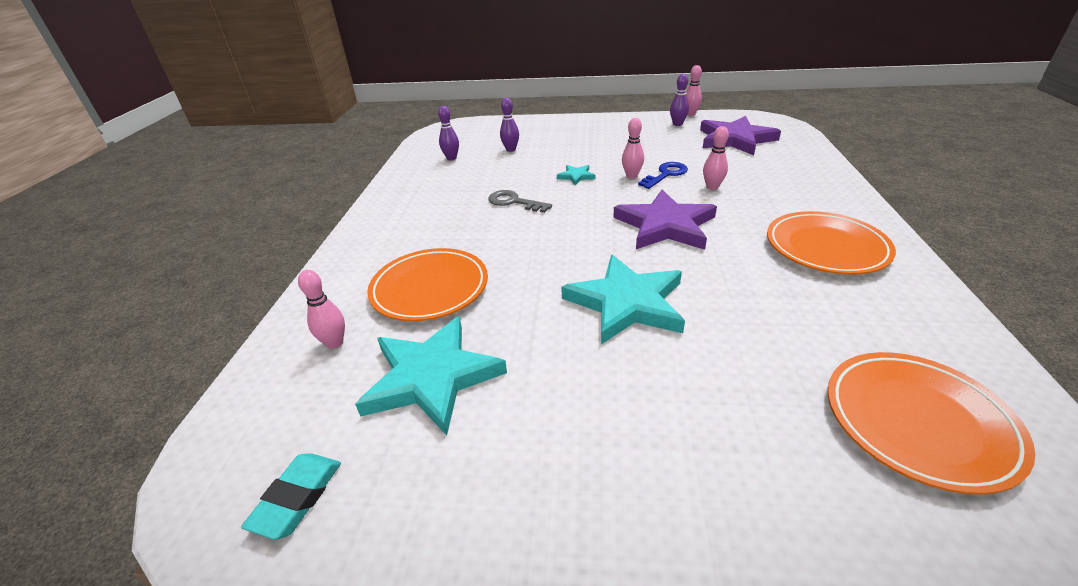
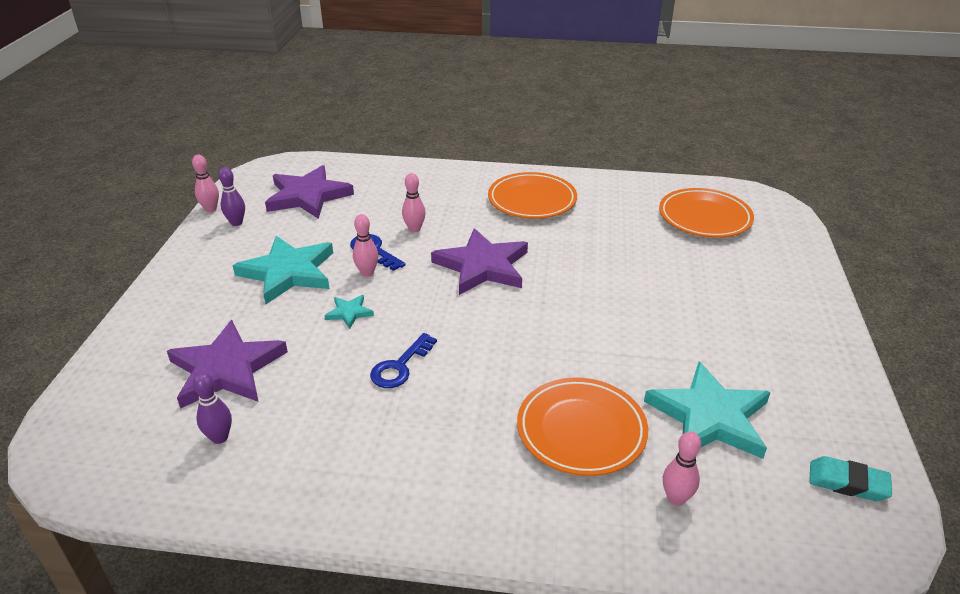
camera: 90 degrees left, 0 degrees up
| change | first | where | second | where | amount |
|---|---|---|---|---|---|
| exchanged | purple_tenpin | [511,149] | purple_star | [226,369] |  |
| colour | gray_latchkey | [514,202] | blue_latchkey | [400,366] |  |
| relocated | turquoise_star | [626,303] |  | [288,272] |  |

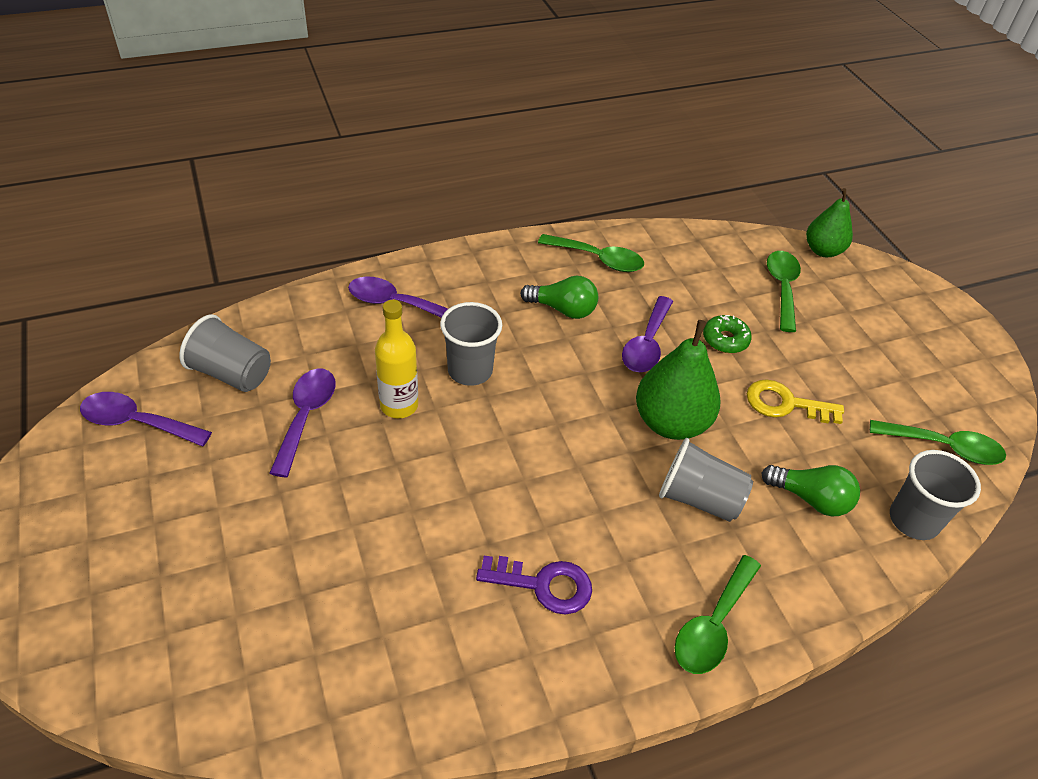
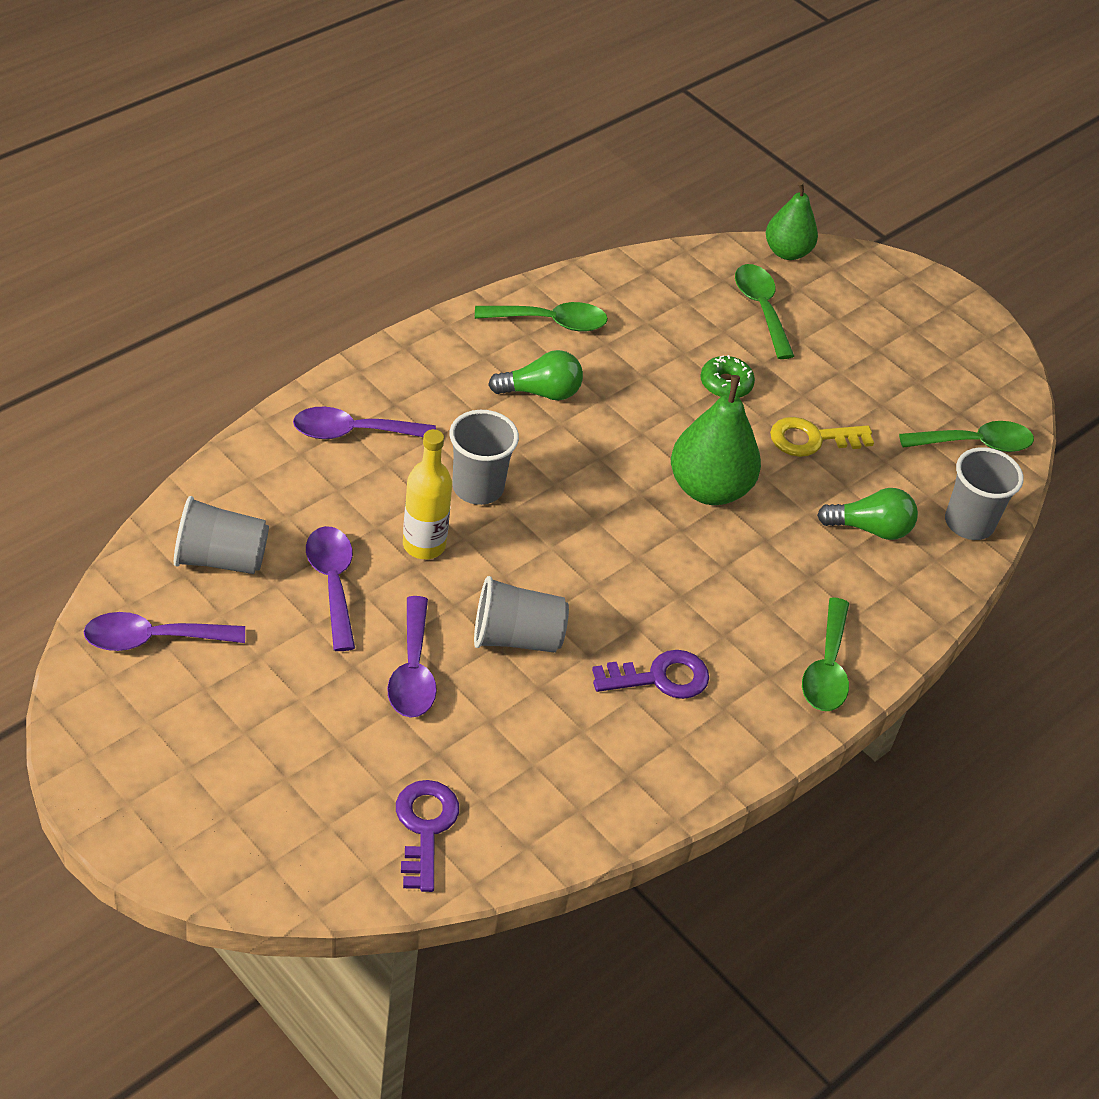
camera: 25 degrees left, 0 degrees up
| change | first | where | second | where | amount |
|---|---|---|---|---|---|
| relocated | purple_spoon | [646,344] |  | [412,671] |  |
| relocated | gray_beaker | [699,499] |  | [516,638] |  |
| appeared |  |  | purple_latchkey | [425,828] |  |

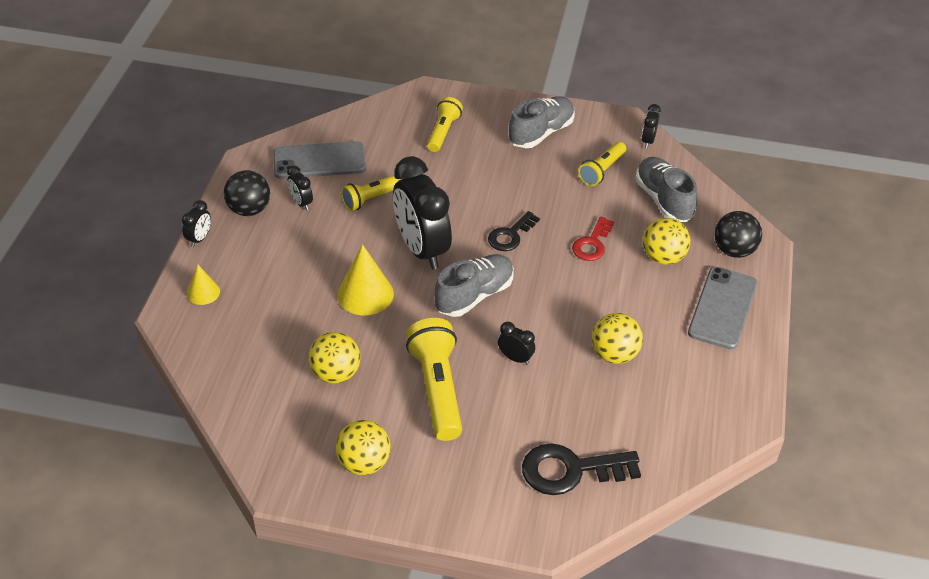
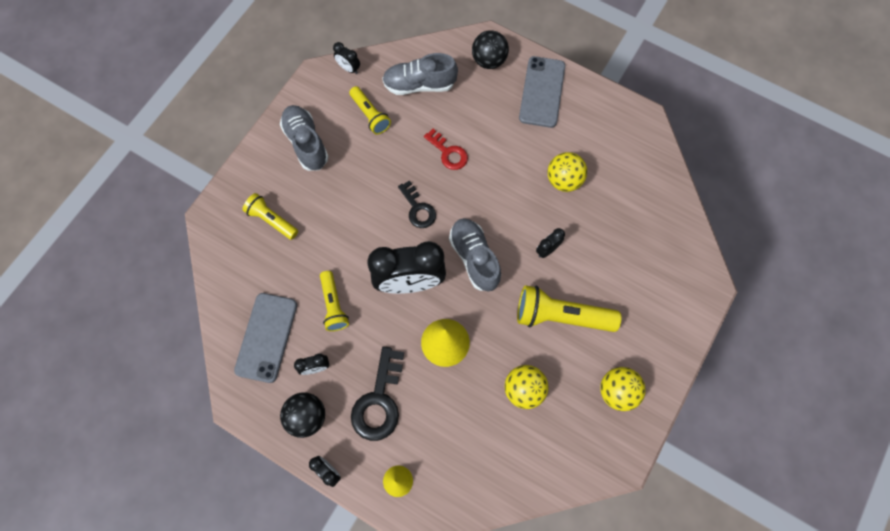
camera: 70 degrees left, 25 degrees up
| change | first | where | second | where | amount |
|---|---|---|---|---|---|
| missing | bright_yellow_ball | [663,257] |  |  |  |
| spun | gray_mobile_phone | [722,308] |  | [542,92] | 60 degrees clockwise |
| relocated | black_latchkey | [571,470] |  | [379,401] |  |

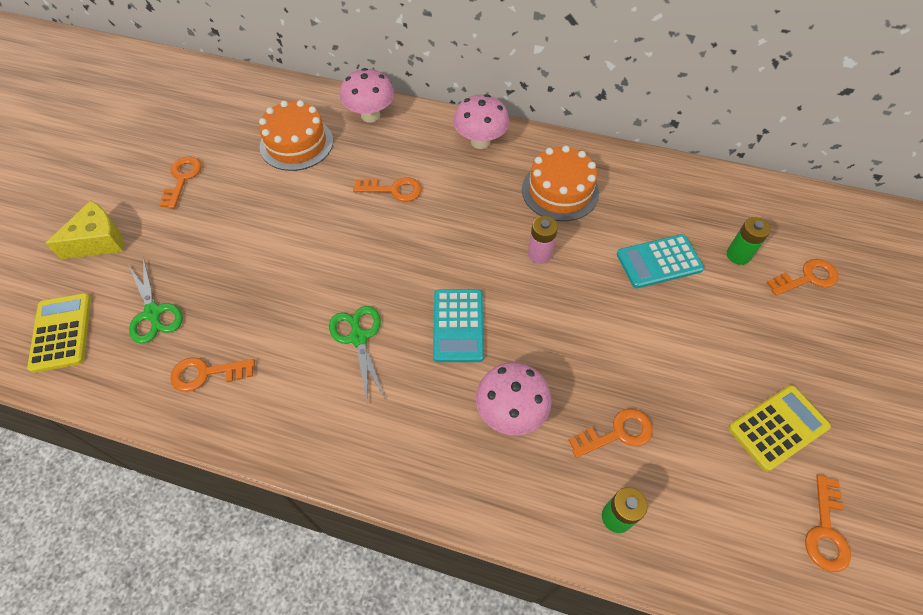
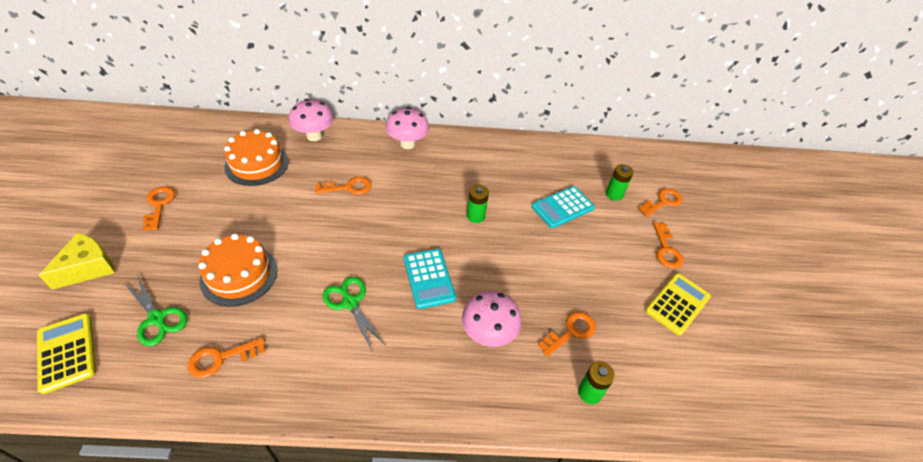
camera: 20 degrees left, 10 degrees down
| change | first | where | second | where | amount |
|---|---|---|---|---|---|
| relocated | orange-coloured_layer_cake | [560,191] |  | [239,275] |  |
| colour | pink_battery | [539,254] | emerald_battery | [475,216] |  |
| relocated | orange-coloured_latchkey | [825,531] |  | [666,250] |  |

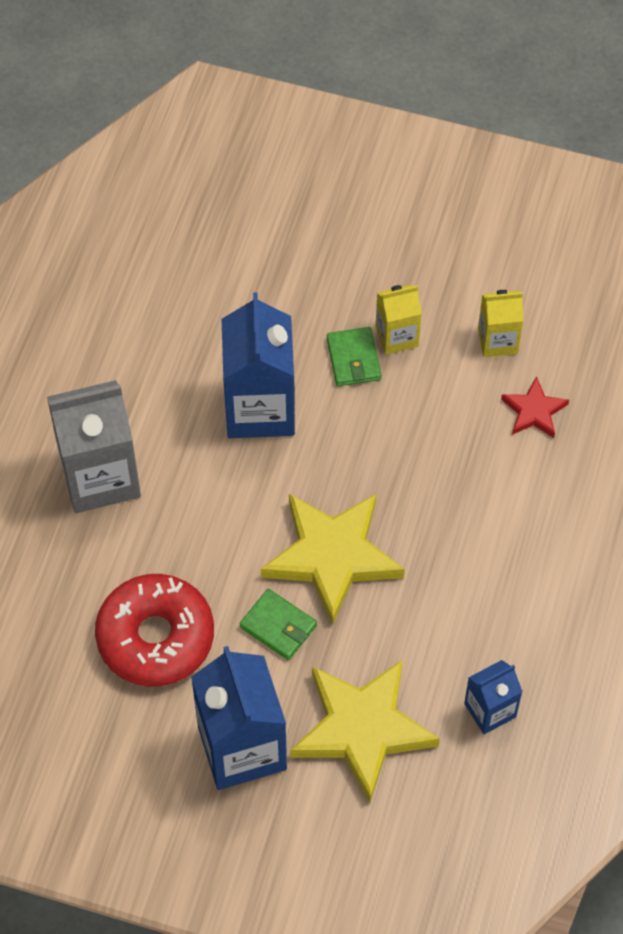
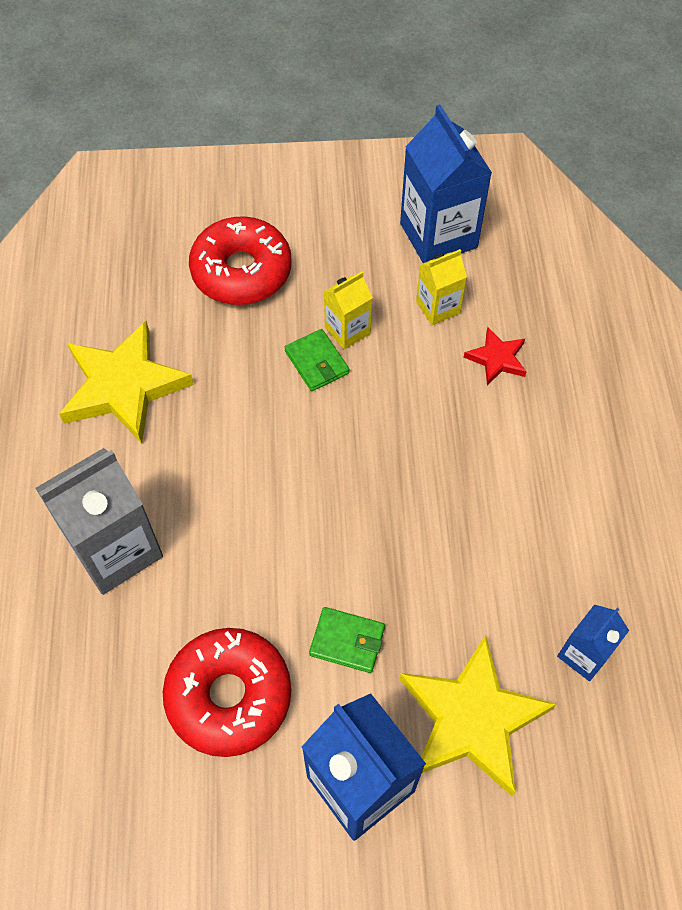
camera: 20 degrees left, 0 degrees up
| change | first | where | second | where | amount |
|---|---|---|---|---|---|
| relocated | blue_milk_carton | [260,408] |  | [438,235] |  |
| relocated | bright_yellow_star | [332,557] |  | [124,386] |  |
| appeared |  |  | scarlet_donut | [241,271] |  |

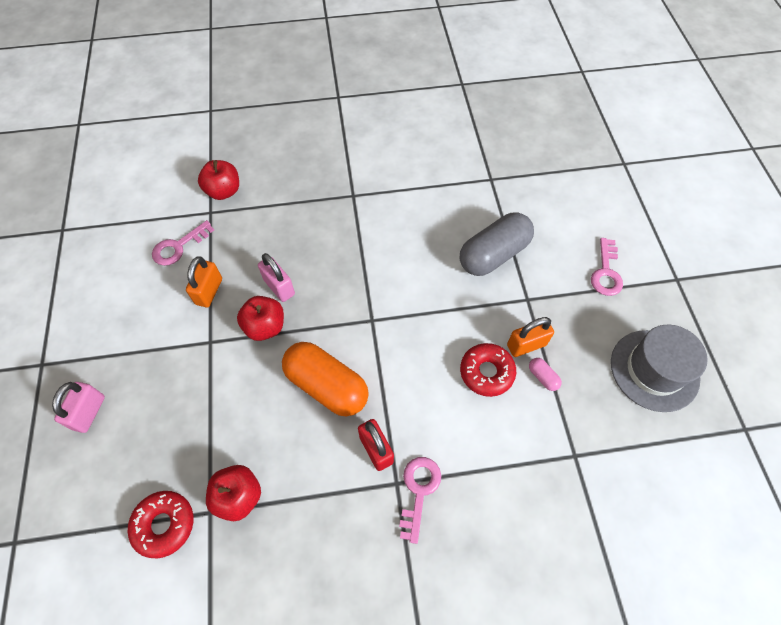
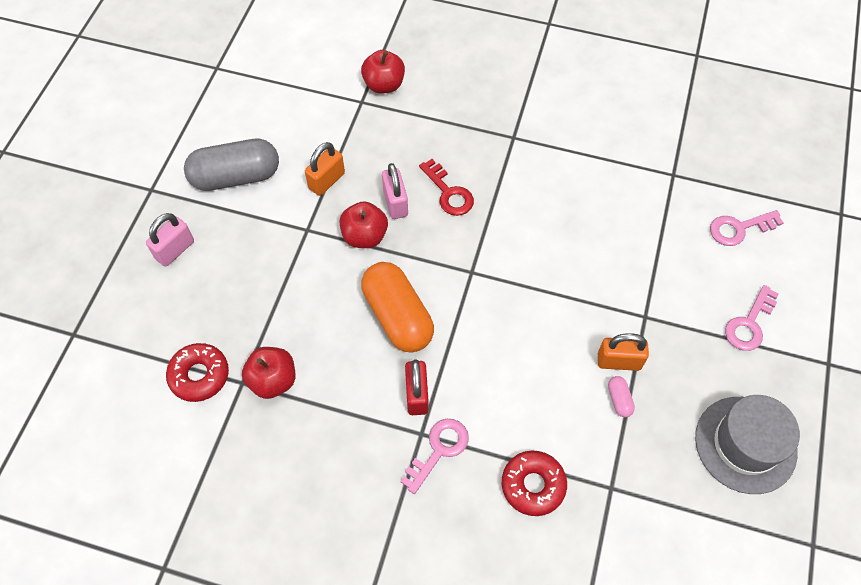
camera: 25 degrees right, 0 degrees up
| change | first | where | second | where | amount |
|---|---|---|---|---|---|
| relocated | gray_pill | [493,254] |  | [236,177] |  |
| relocated | pink_latchkey | [179,247] |  | [739,228] |  |
| relocated | scarlet_donut | [486,372] |  | [533,485] |  |
| appeared |  |  | scarlet_latchkey | [449,193] |  |

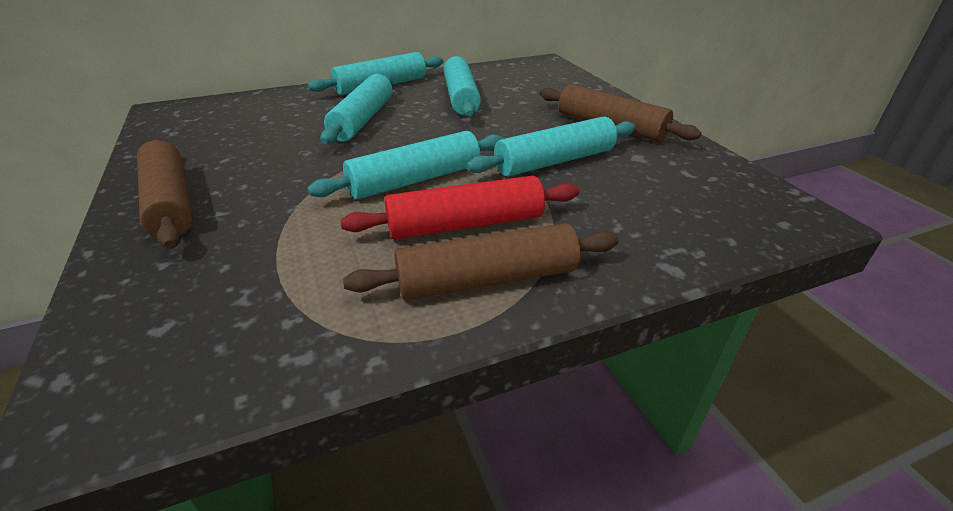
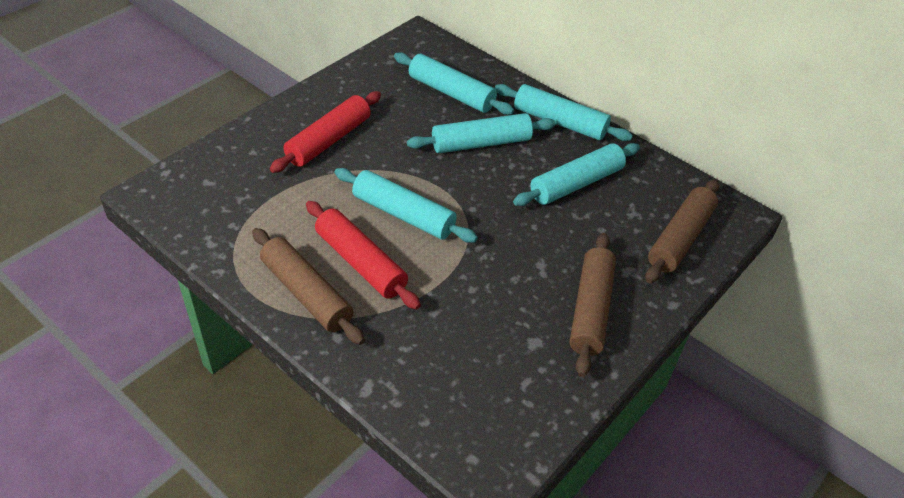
camera: 60 degrees right, 10 degrees up
| change | first | where | second | where | amount |
|---|---|---|---|---|---|
| relocated | turquoise_pastry_roller | [555,161] |  | [451,93] |  |
| relocated | brown_pastry_roller | [170,203] |  | [680,238] |  |
| appeared |  |  | scarlet_pastry_roller | [329,140] |  |

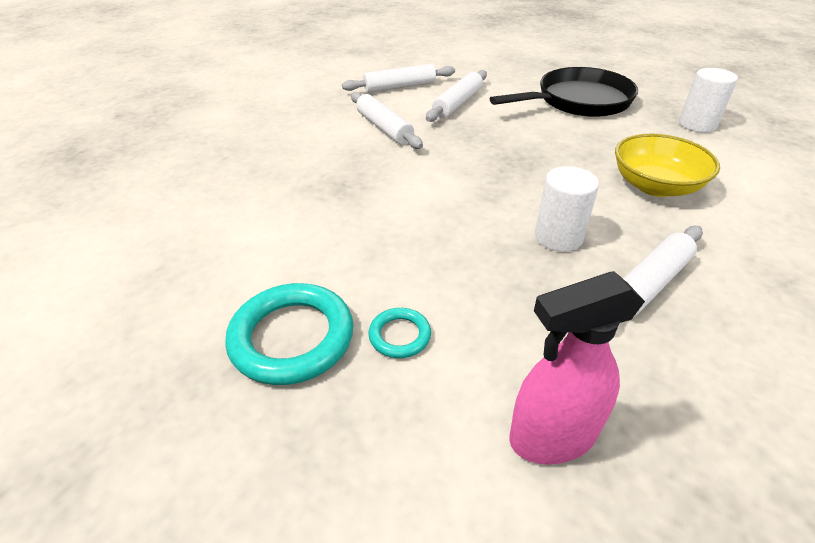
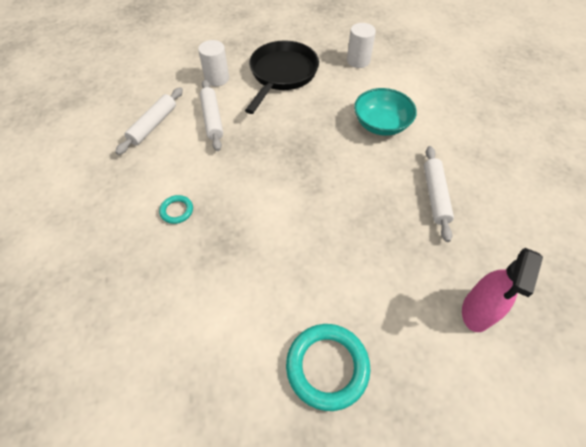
camera: 45 degrees left, 15 degrees up
| change | first | where | second | where | amount |
|---|---|---|---|---|---|
| missing | pure_white_pastry_roller | [384,128] |  |  |  |
| colour | bright_yellow_deep_dish | [655,186] | turquoise_deep_dish | [381,124] |  |
| relocated | pure_white_solid_cylinder | [558,237] |  | [217,78] |  |
| relocated | turquoise_torus | [399,335] |  | [177,211] |  |

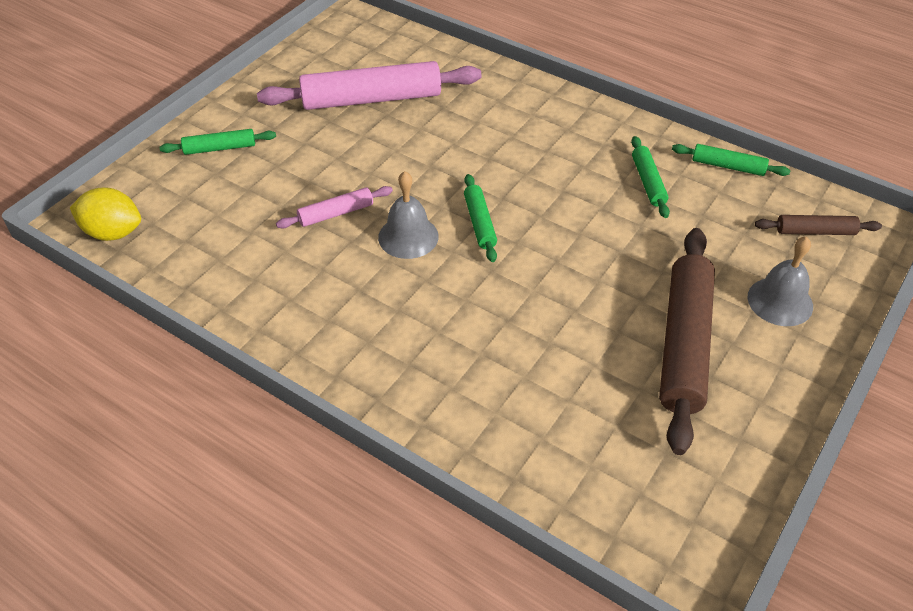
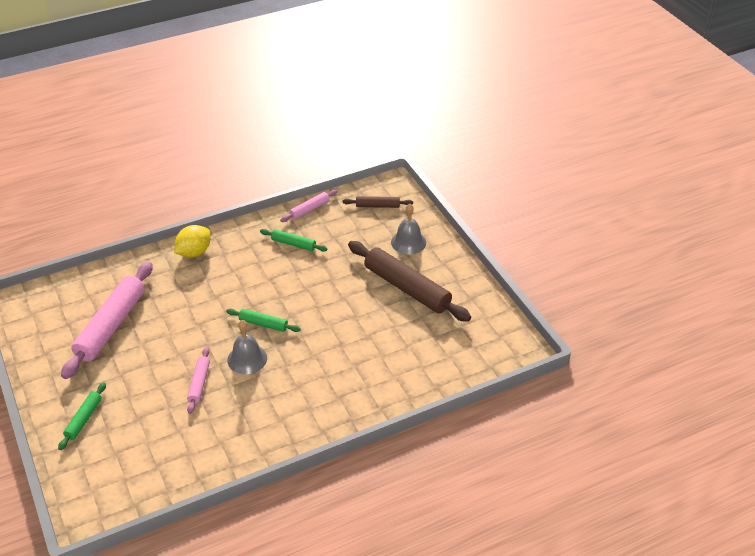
camera: 60 degrees left, 5 degrees down
| change | first | where | second | where | amount |
|---|---|---|---|---|---|
| colour | emerald_pastry_roller | [728,166] | pink_pastry_roller | [309,209] |  |
| relocated | bright_yellow_toy_lemon | [113,232] |  | [194,252] |  |
| spun | brown_pastry_roller | [815,231] |  | [377,206] | 60 degrees clockwise |

